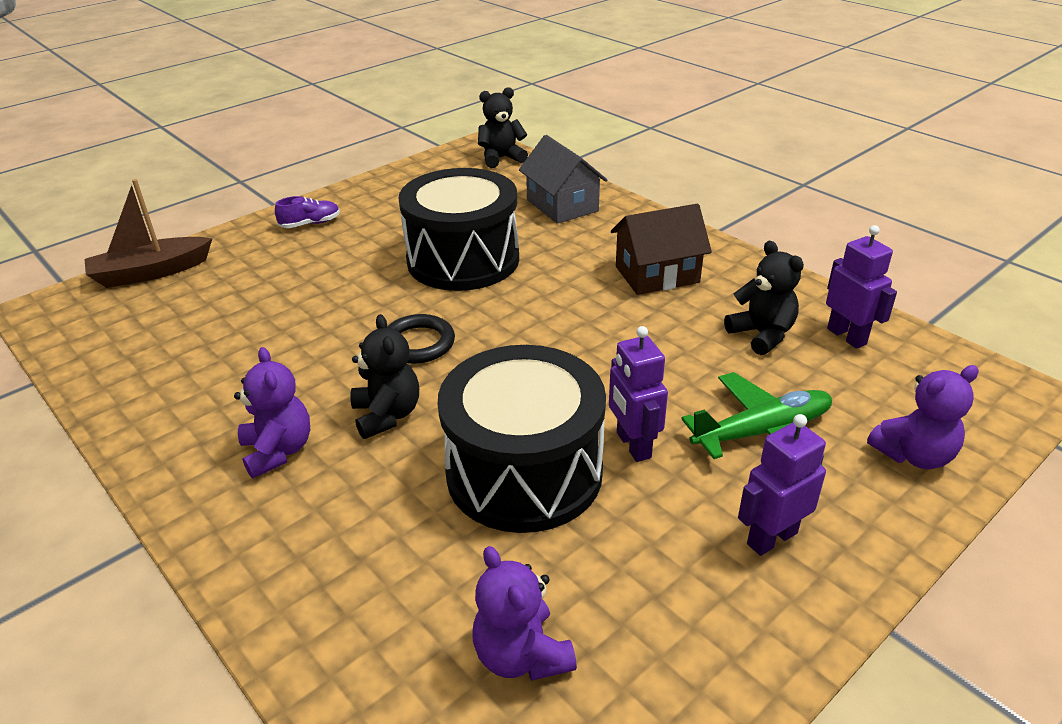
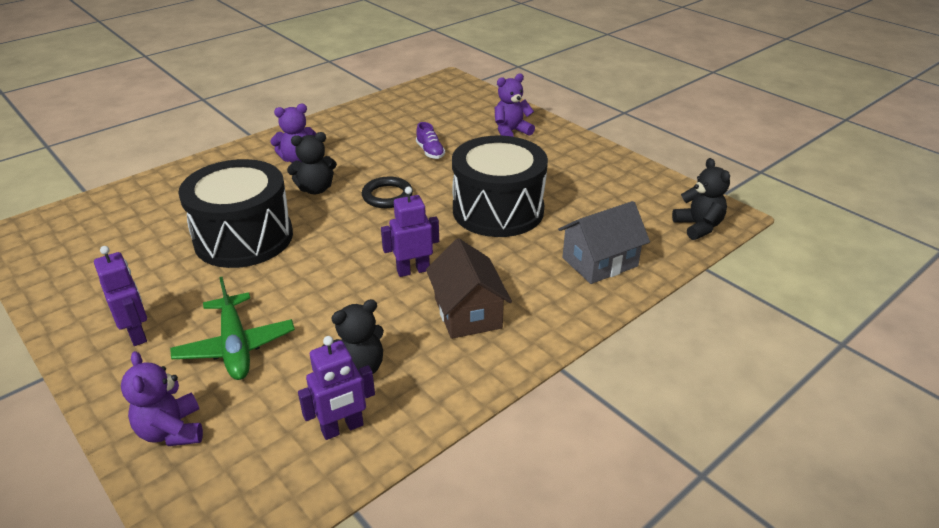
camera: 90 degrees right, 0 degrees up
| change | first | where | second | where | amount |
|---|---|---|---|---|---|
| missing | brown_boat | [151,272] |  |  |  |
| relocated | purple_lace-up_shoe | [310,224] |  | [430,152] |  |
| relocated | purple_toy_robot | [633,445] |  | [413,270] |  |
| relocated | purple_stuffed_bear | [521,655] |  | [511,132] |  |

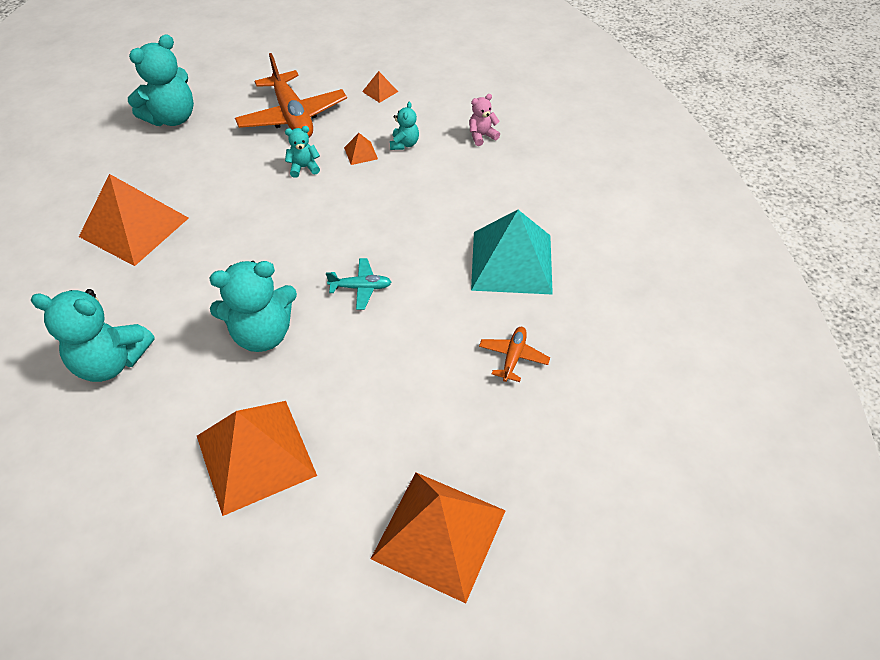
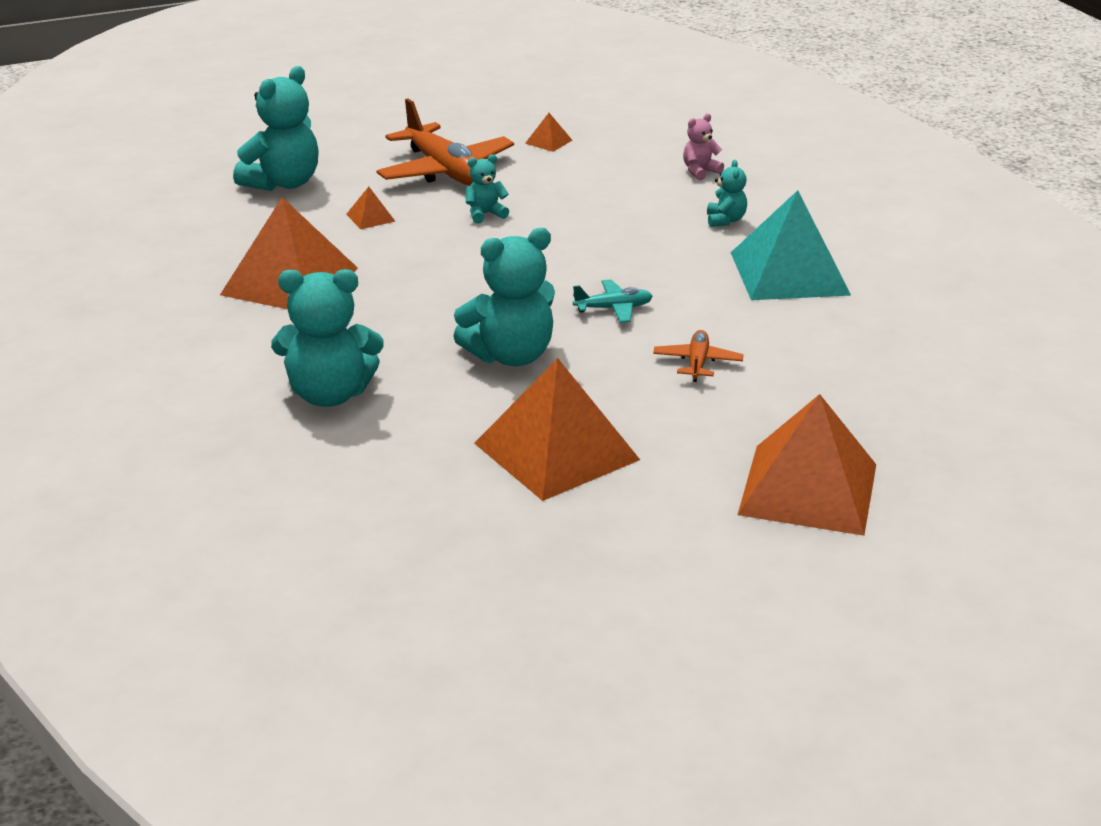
camera: 10 degrees left, 20 degrees down
| change | first | where | second | where | amount |
|---|---|---|---|---|---|
| relocated | turquoise_stuffed_bear | [404,144] |  | [725,220] |  |
| relocated | orange-coloured_pyramid | [360,153] |  | [370,217] |  |
| relocated | orange-coloured_plane | [513,357] |  | [697,363] |  |

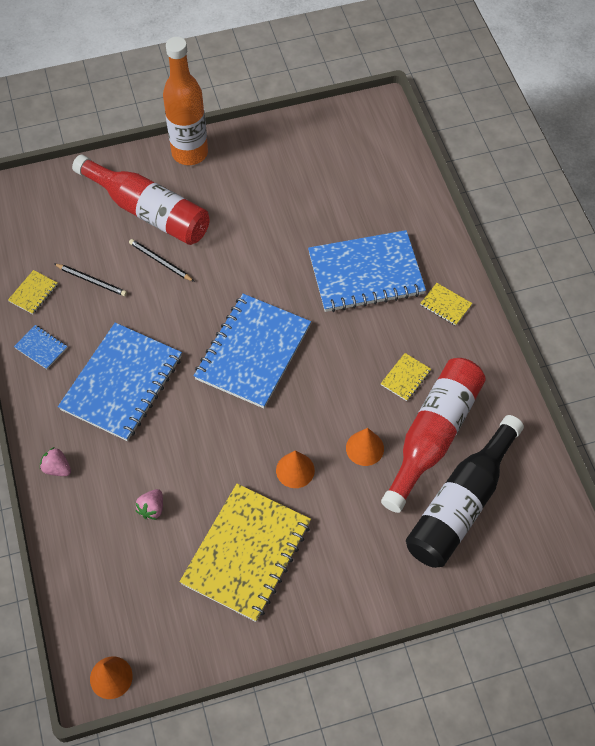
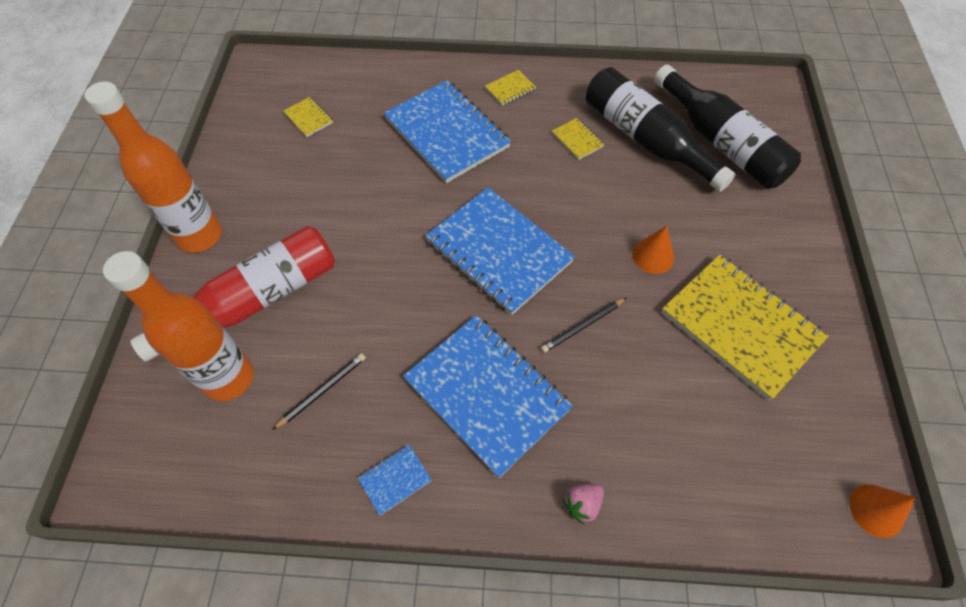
camera: 70 degrees left, 0 degrees up
| change | first | where | second | where | amount |
|---|---|---|---|---|---|
| spun | blue_exercise_book | [366,273] |  | [447,133] | 45 degrees counterclockwise |
| relocated | black_wooden_pencil | [160,261] |  | [582,326] |  |
| relocated | bright_yellow_exercise_book | [33,293] |  | [308,118] |  |
| colour | scarlet_drink_bottle | [433,435] | black_drink_bottle | [645,139] |  |
| missing | orange-coloured_solid_cone | [364,448] |  |  |  |
| missing | pink_berry | [152,508] |  |  |  |
| appeared |  |  | orange-coloured_drink_bottle | [229,378] |  |

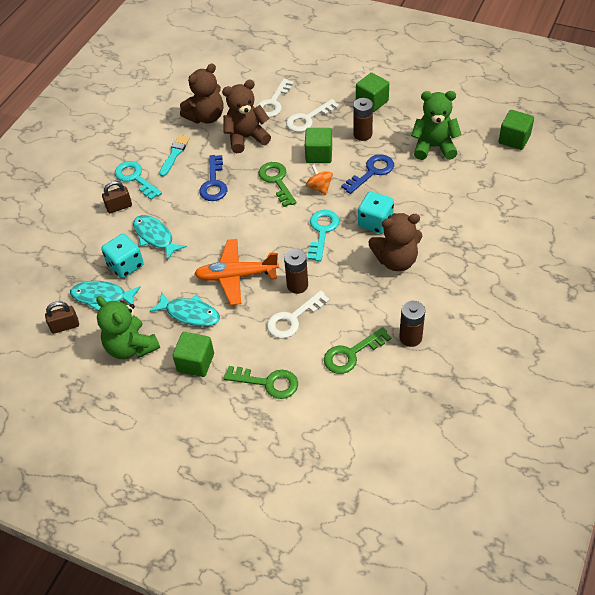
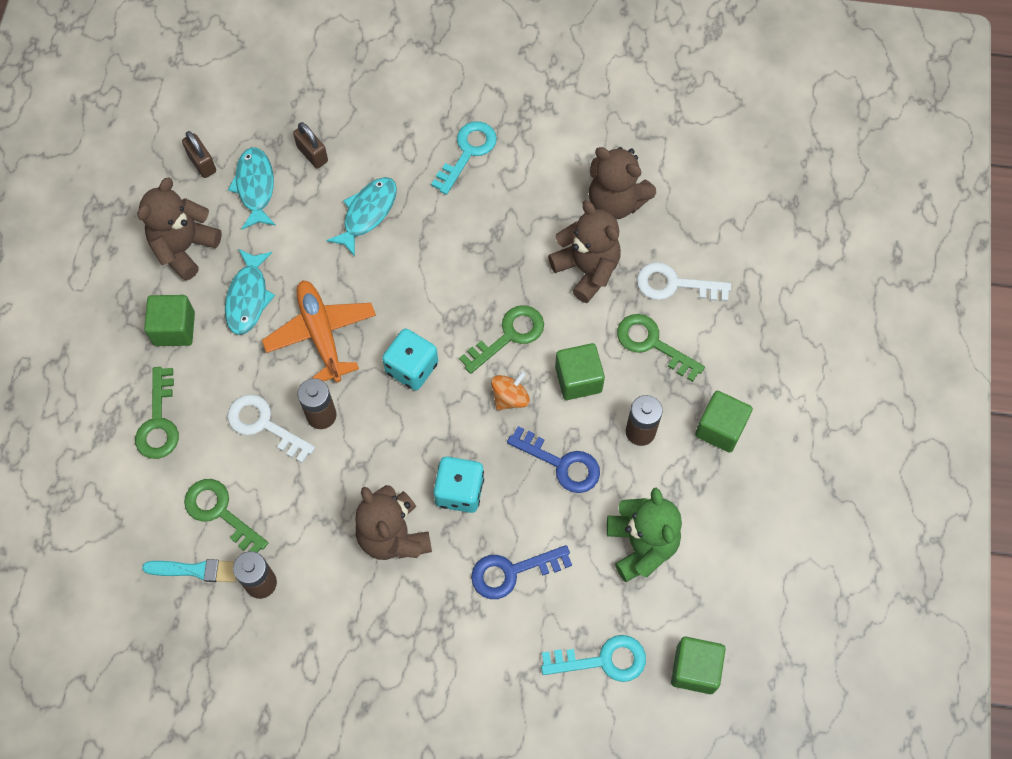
camera: 70 degrees right, 15 degrees up
| change | first | where | second | where | amount |
|---|---|---|---|---|---|
| colour | pure_white_latchkey | [308,119] | emerald_latchkey | [652,344] |  |
| relocated | turquoise_brush | [174,154] |  | [195,570] |  |
| relocated | blue_latchkey | [214,183] |  | [512,572] |  |
| relocated | brown_small_lock | [119,207] |  | [312,154] |  |
| relocated | turquoise_latchkey | [322,231] |  | [603,660] |  |
| relocated | turquoise_die | [125,265] |  | [412,368] |  |
| colour | emerald_stuffed_bear | [131,347] | brown_stuffed_bear | [184,248] |  |

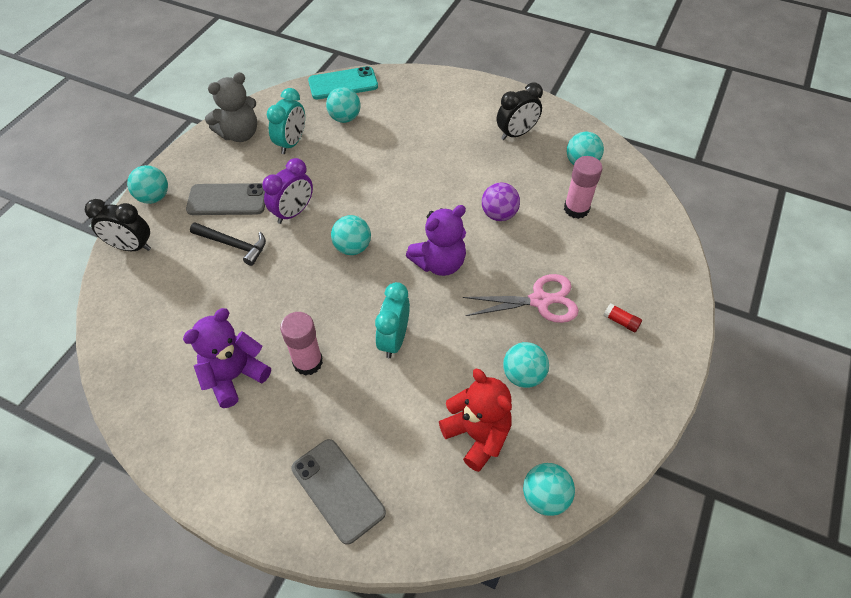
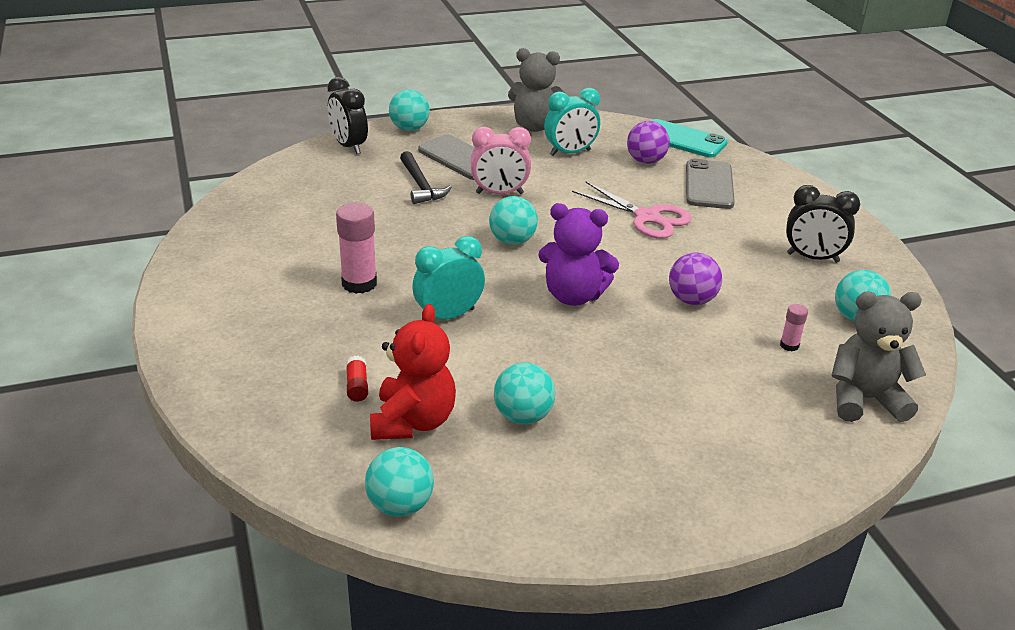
camera: 45 degrees right, 20 degrees down
| change | first | where | second | where | amount |
|---|---|---|---|---|---|
| colour | turquoise_ball | [345,118] | purple_ball | [645,161] |  |
| size | pink_glue_stick | [576,209] |  | [789,345] | x0.51 |
| colour | purple_clock | [293,212] | pink_clock | [499,193] |  |
| relocated | pink_scissors | [539,301] |  | [647,217] |  |
| relocated | scarlet_glue_stick | [621,321] |  | [357,386] |  |
| missing | purple_stuffed_bear | [234,376] |  |  |  |
| relocated | gray_mobile_phone | [338,490] |  | [709,185] |  |
| appeared |  |  | gray_stuffed_bear | [864,399] |  |

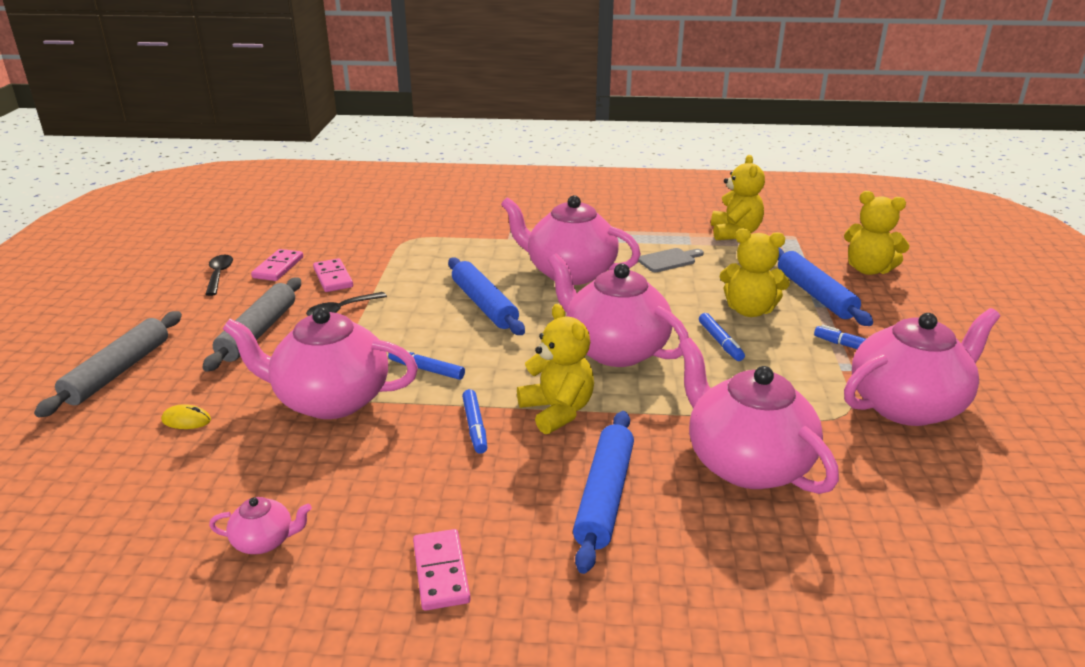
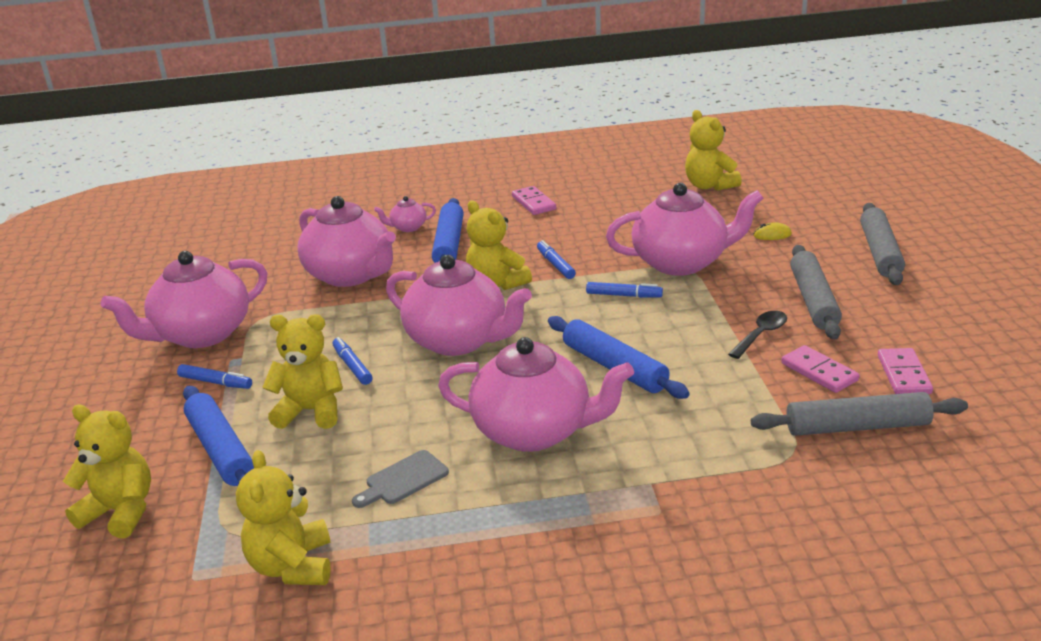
camera: 170 degrees right, 0 degrees up
| change | first | where | second | where | amount |
|---|---|---|---|---|---|
| missing | black_spoon | [219,275] |  |  |  |
| relocated | pink_china_teapot | [264,541] |  | [408,227] |  |
| appeared |  |  | bright_yellow_stuffed_bear | [709,185] |  |
| appeared |  |  | gray_pastry_roller | [857,426] |  |

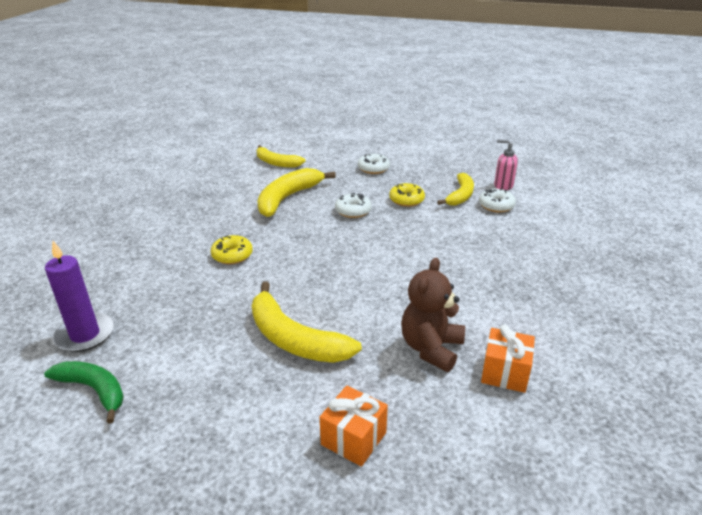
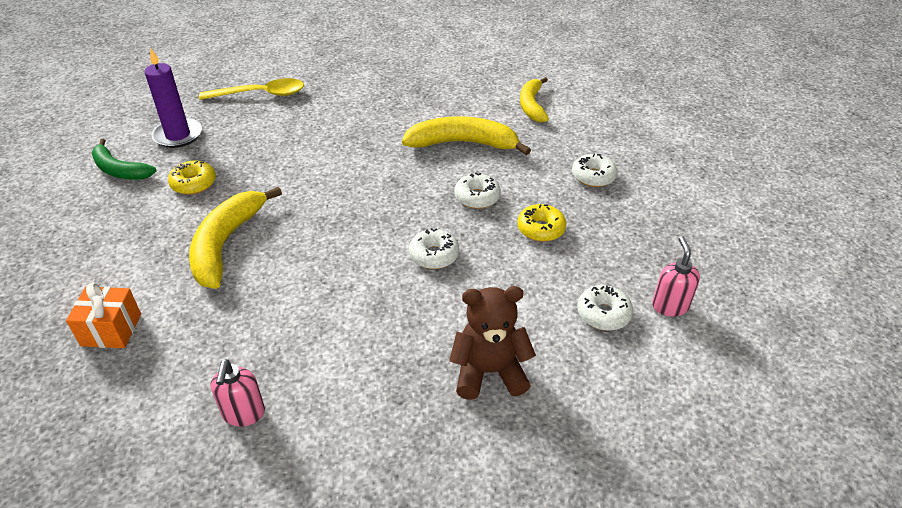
camera: 60 degrees right, 10 degrees up
| change | first | where | second | where | amount |
|---|---|---|---|---|---|
| missing | bright_yellow_banana_fruit | [460,195] |  |  |  |
| relocated | bright_yellow_donut | [232,255] |  | [194,183] |  |
| relocated | brown_stuffed_bear | [431,348] |  | [489,372] |  |
| exchanged | orange-coloured_present | [505,373] | pink_pump_bottle | [243,413] |  |
| spun | emerald_banana_fruit | [94,390] |  | [120,170] | 120 degrees clockwise |
| appeared |  |  | bright_yellow_spoon | [260,94] |  |
| appeared |  |  | pure_white_donut | [434,255] |  |

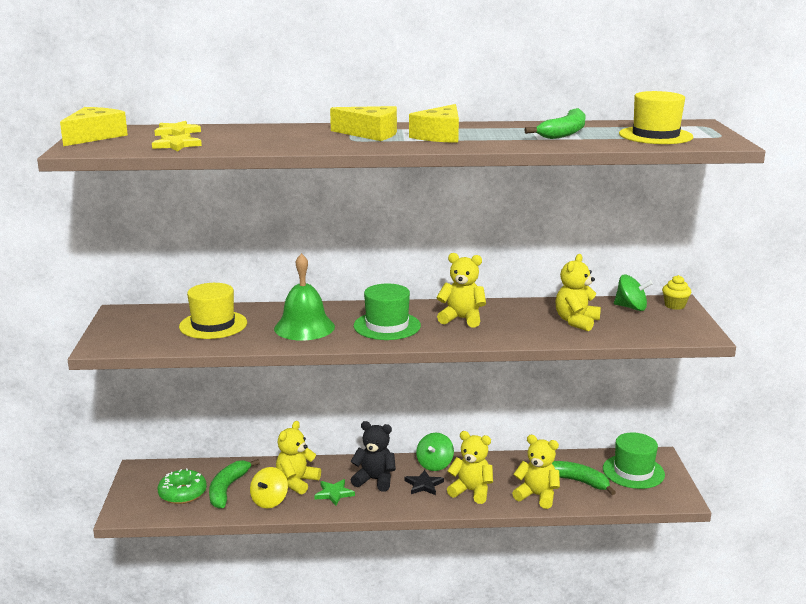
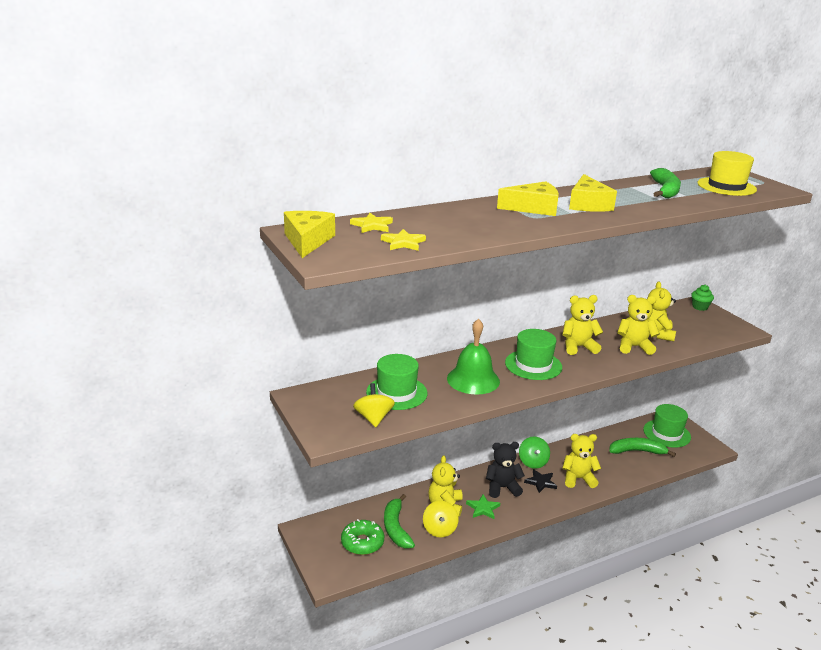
camera: 25 degrees left, 5 degrees up
| change | first | where | second | where | amount |
|---|---|---|---|---|---|
| missing | emerald_toy_top | [631,307] |  |  |  |
| colour | bright_yellow_cupcake | [675,305] | emerald_cupcake | [700,307] |  |
| colour | bright_yellow_tall_hat | [213,325] | emerald_tall_hat | [396,393] |  |
| relocated | bright_yellow_stuffed_bear | [537,496] |  | [634,347] |  |
| appeared |  |  | bright_yellow_toy_top | [373,418] |  |

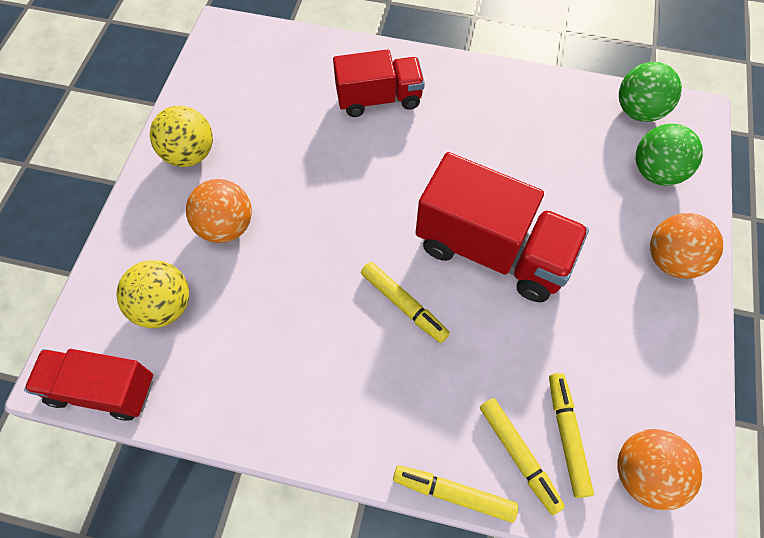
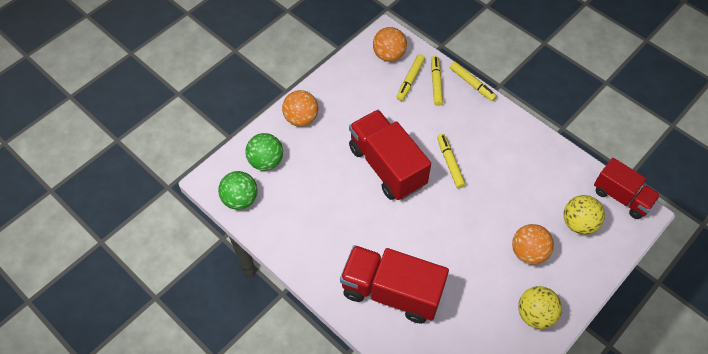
camera: 150 degrees left, 5 degrees down
| change | first | where | second | where | amount |
|---|---|---|---|---|---|
| size | scarlet_lorry | [379,98] |  | [391,292] | x1.57 |

